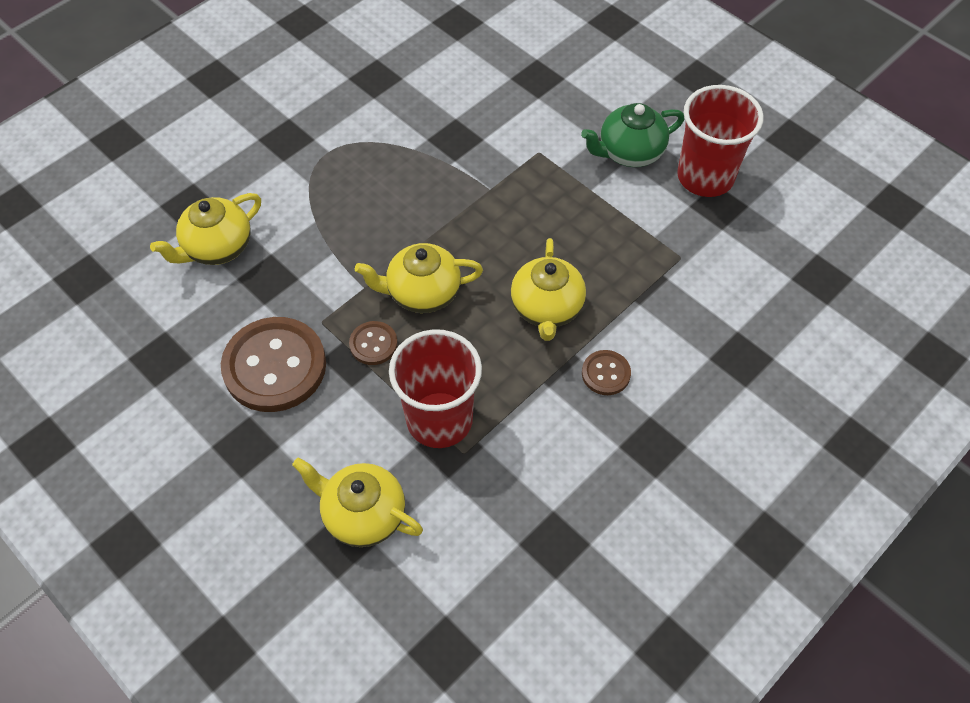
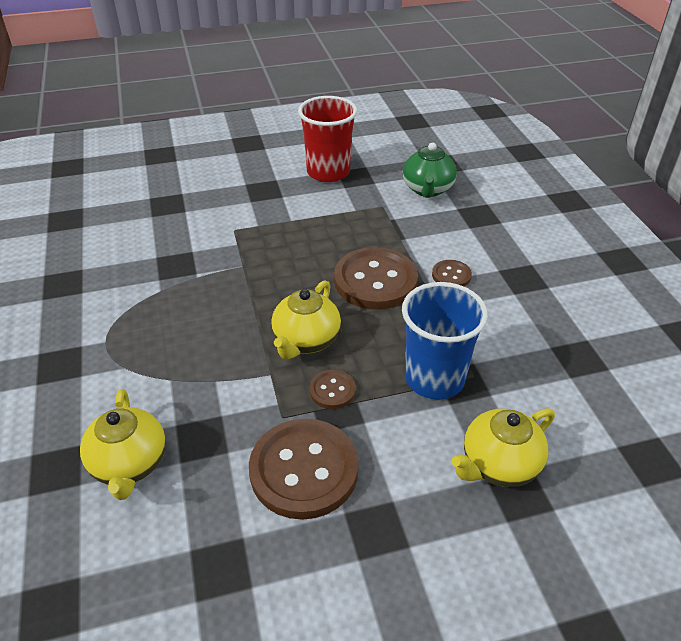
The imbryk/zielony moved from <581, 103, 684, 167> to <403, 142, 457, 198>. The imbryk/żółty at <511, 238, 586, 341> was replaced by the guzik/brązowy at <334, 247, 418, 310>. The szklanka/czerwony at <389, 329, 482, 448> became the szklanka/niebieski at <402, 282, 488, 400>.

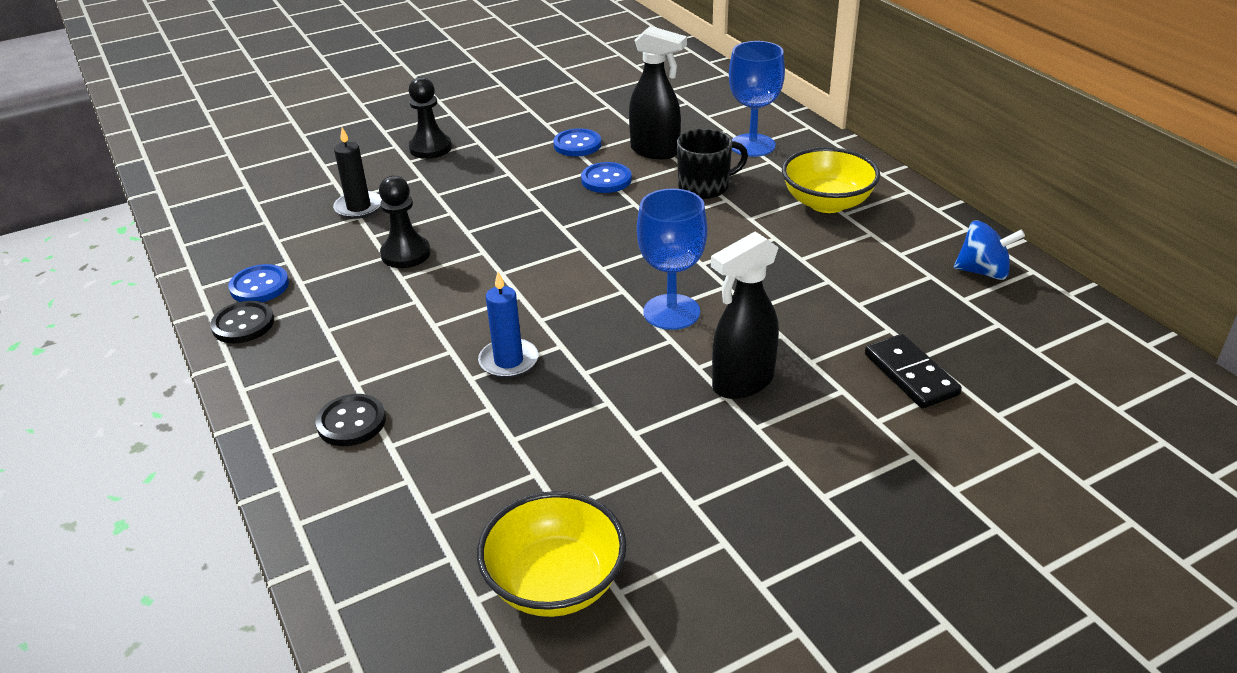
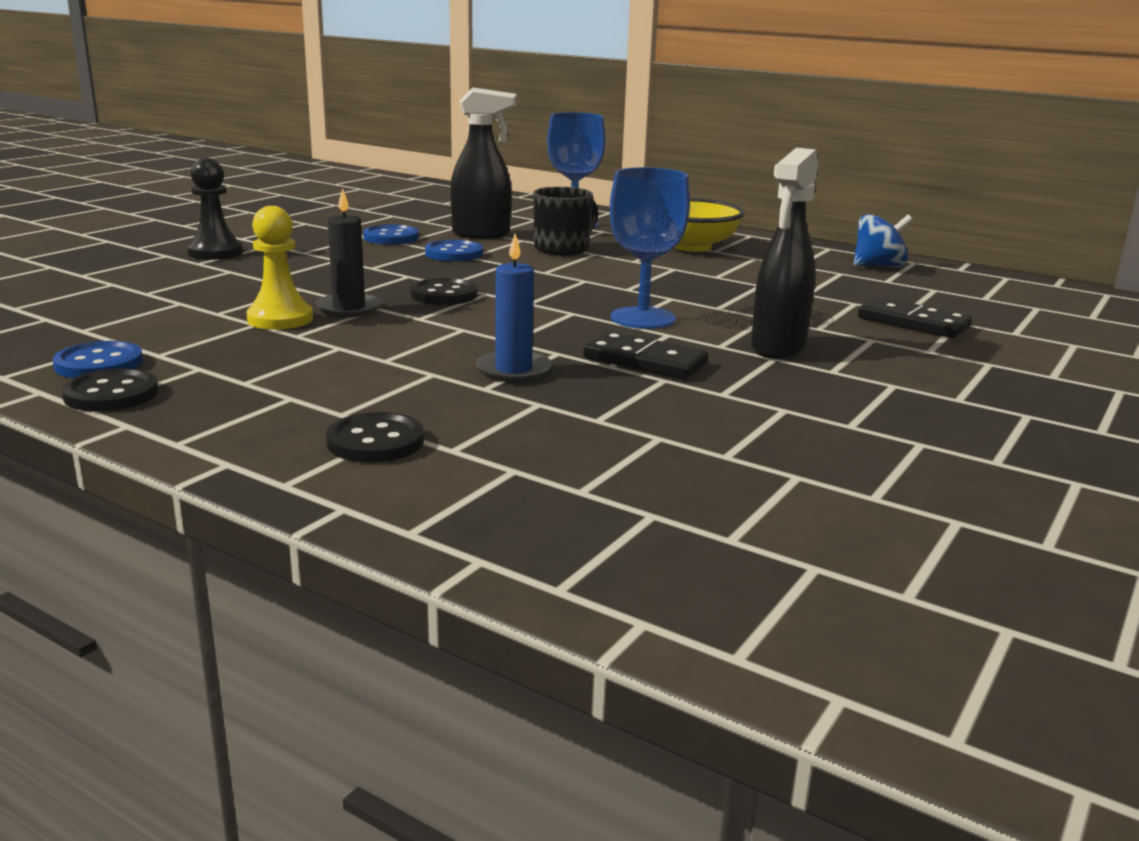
The miska/żółty at <477, 491, 627, 617> disappeared. The guzik/czarny at <411, 278, 477, 305> appeared. The kostka domina/czarny at <583, 331, 708, 379> appeared. The świeca/czarny moved from <333, 127, 382, 219> to <315, 188, 382, 318>. The pionek/czarny at <379, 176, 431, 268> became the pionek/żółty at <247, 206, 313, 330>.

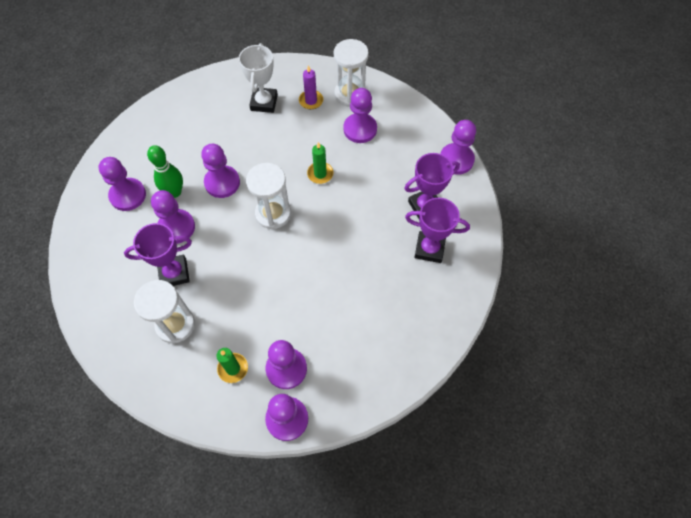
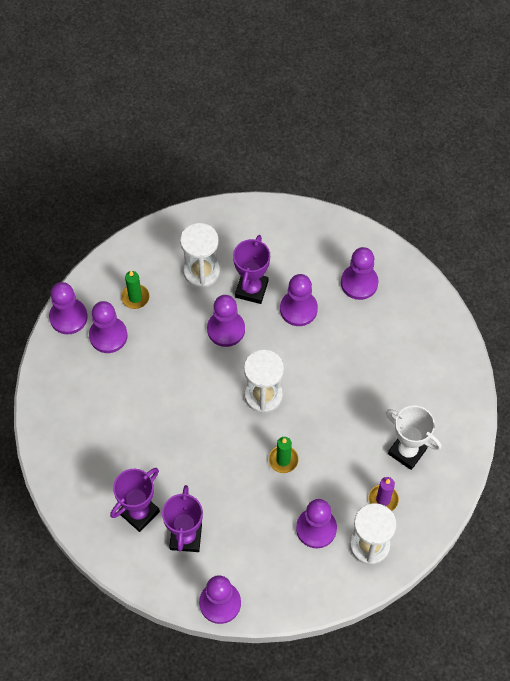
The kręgiel/zielony at <147, 145, 183, 198> disappeared. The pionek/fioletowy moved from <201, 144, 240, 198> to <207, 295, 245, 347>.

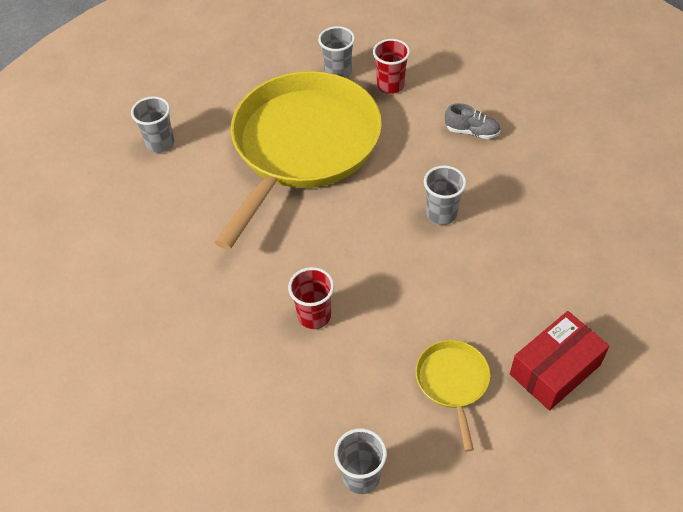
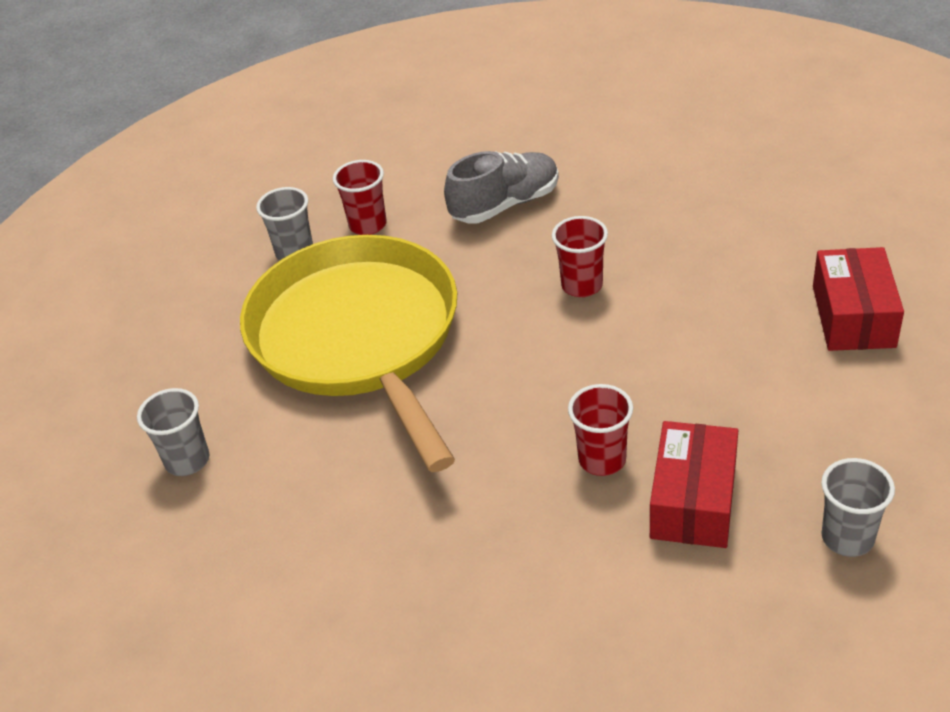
The patelnia/żółty at <415, 340, 490, 452> disappeared. The pudełko/czerwony at <650, 421, 739, 548> appeared. The szklanka/szary at <424, 165, 466, 225> became the szklanka/czerwony at <552, 216, 608, 297>. The but/szary at <445, 103, 501, 139> changed to 1.68 times the size.

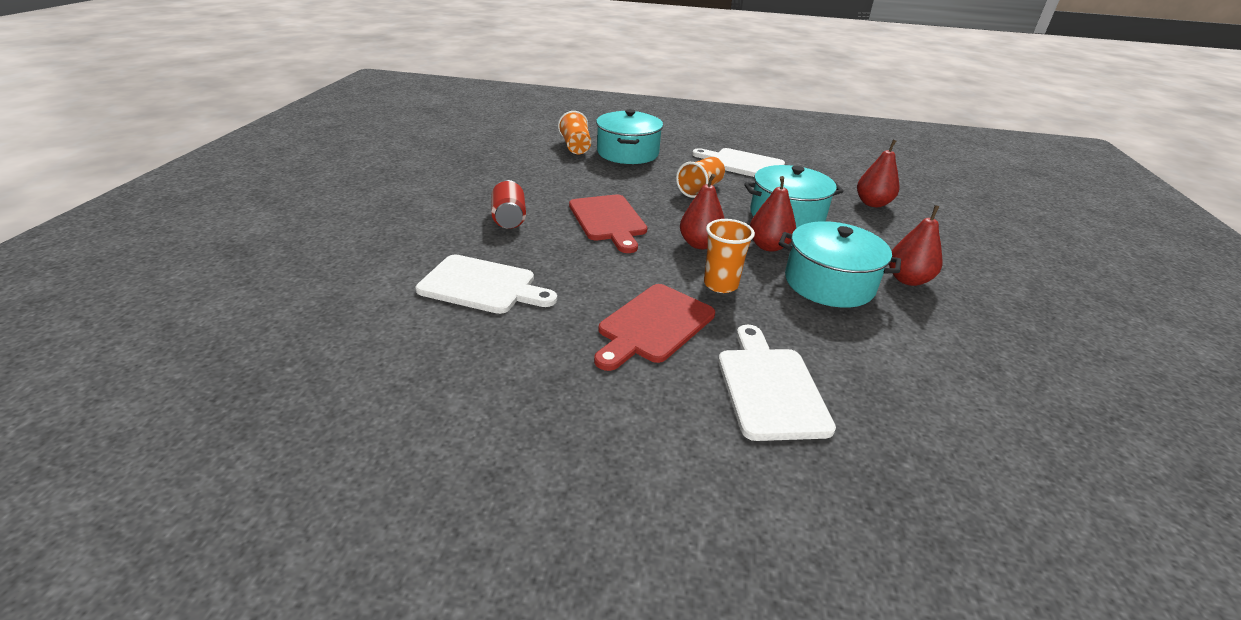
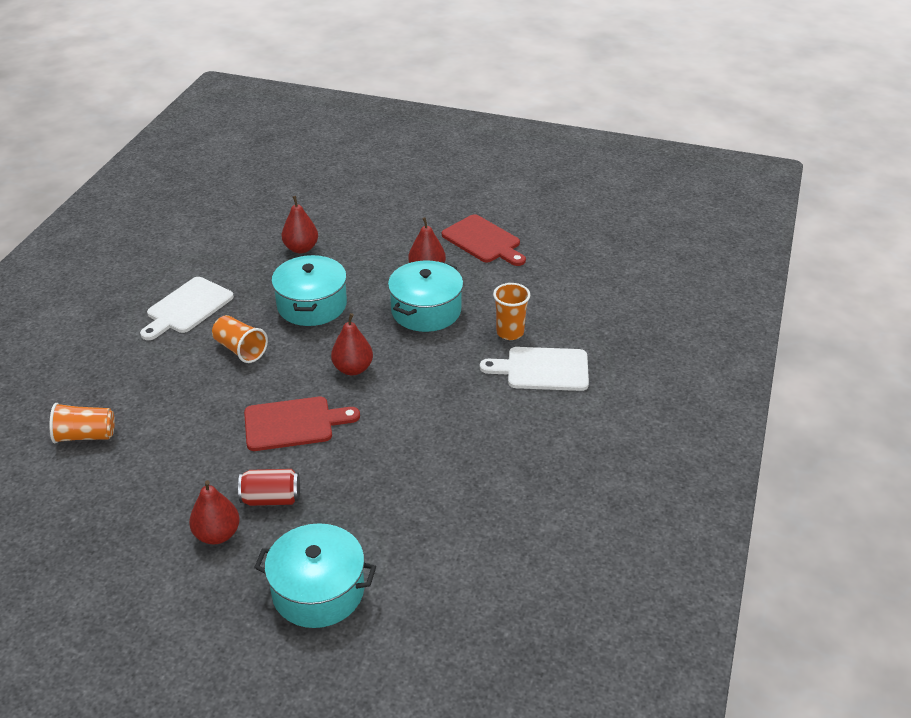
The deska do krojenia/biały at <416, 255, 557, 314> disappeared. The deska do krojenia/czerwony moved from <594, 284, 715, 371> to <442, 214, 526, 266>. The garnek/turkusowy moved from <596, 109, 663, 164> to <254, 523, 376, 628>. The szklanka/pomarańczowy moved from <704, 219, 755, 293> to <493, 283, 530, 340>. The gruszka/czerwony moved from <750, 176, 796, 252> to <189, 480, 240, 544>.

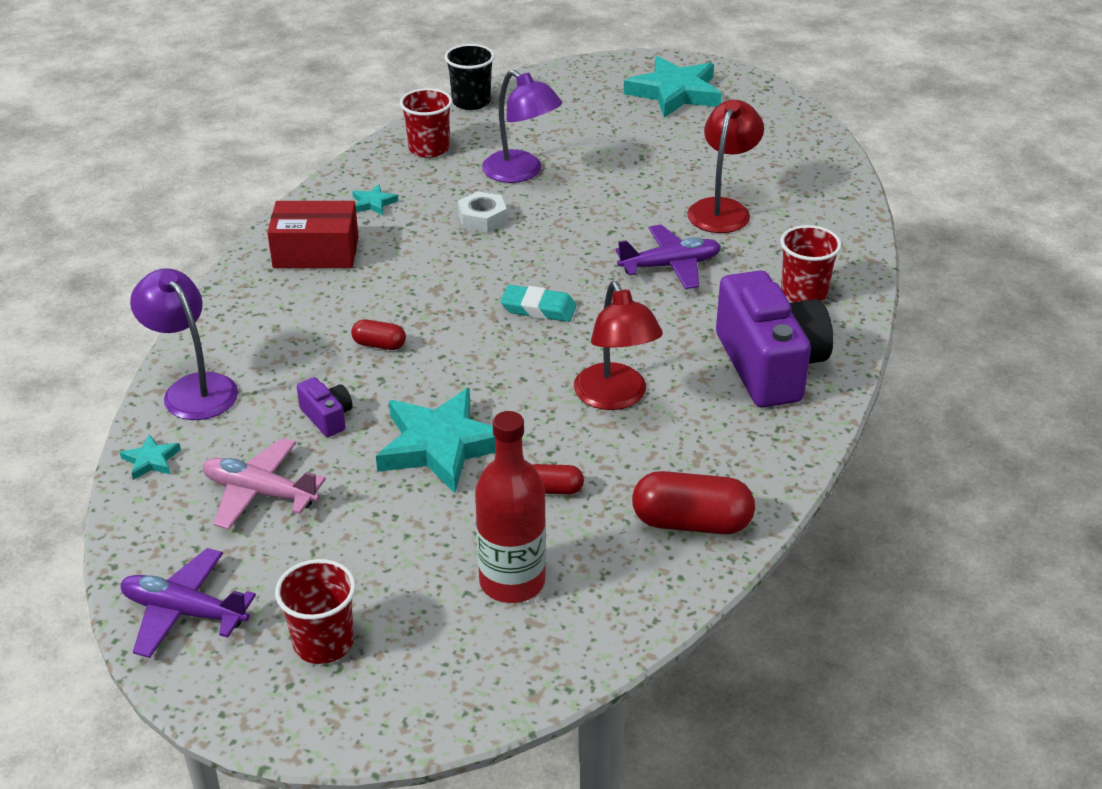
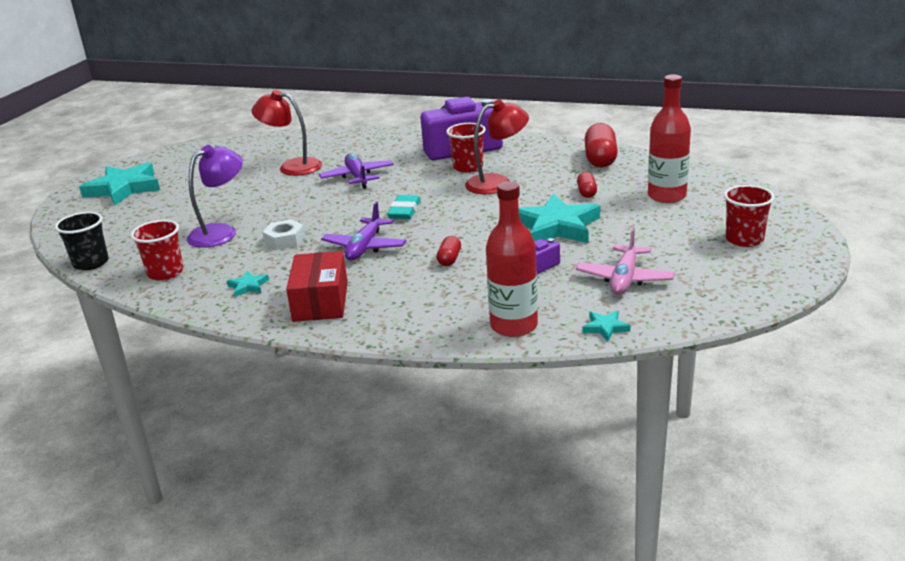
The samolot/fioletowy moved from <120, 548, 256, 658> to <321, 202, 406, 260>. The szklanka/czerwony moved from <780, 225, 842, 302> to <446, 123, 486, 173>. The lampka/fioletowy at <130, 268, 238, 420> was replaced by the butelka/czerwony at <486, 181, 538, 337>.

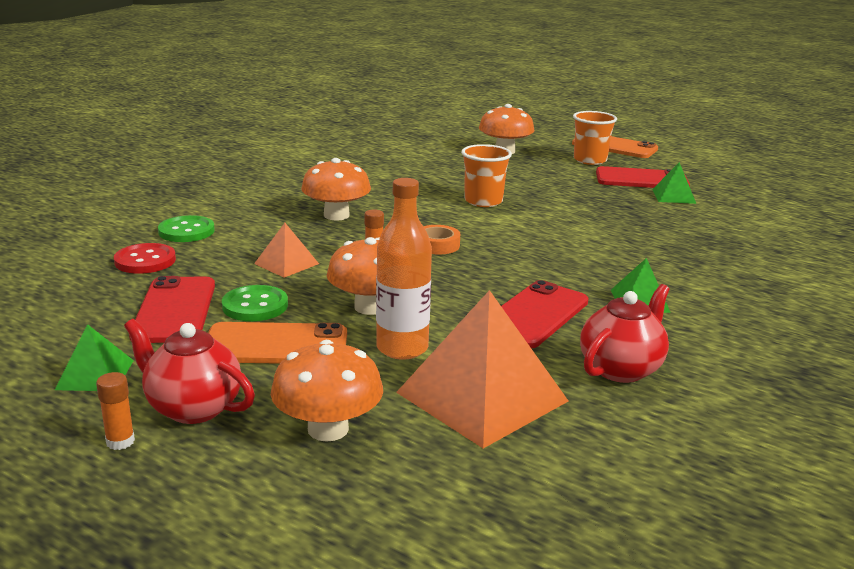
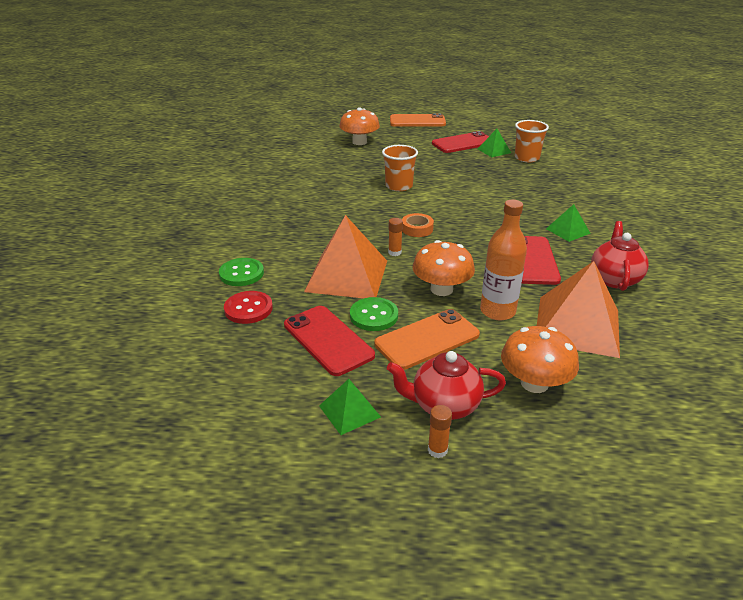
The grzyb/pomarańczowy at <301, 158, 371, 221> disappeared. The szklanka/pomarańczowy moved from <573, 111, 617, 165> to <515, 120, 549, 162>. The piramida/pomarańczowy at <254, 223, 319, 278> changed to 2.03 times the size.

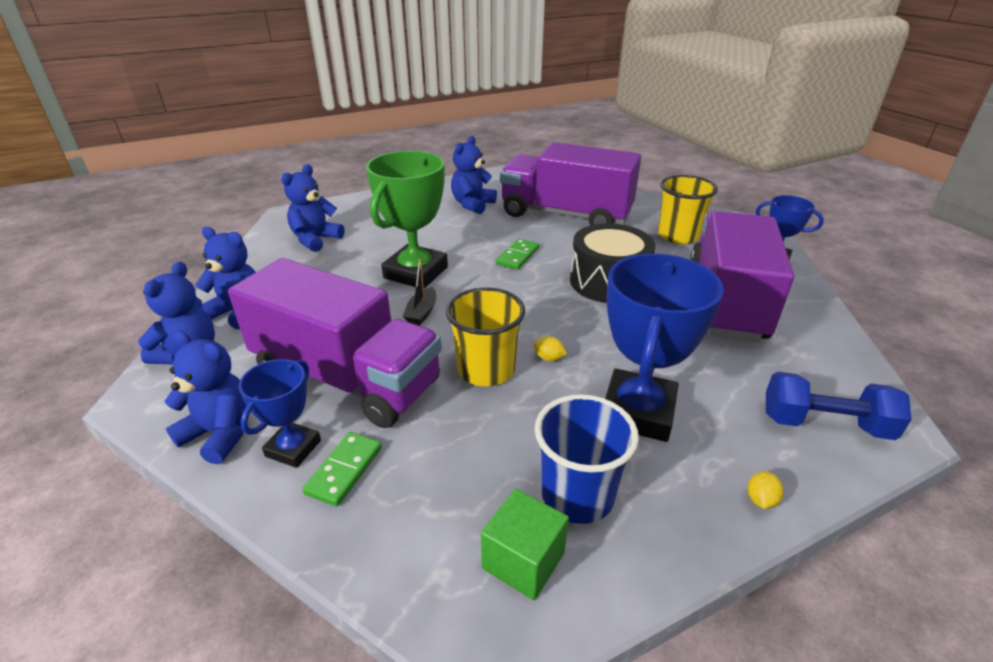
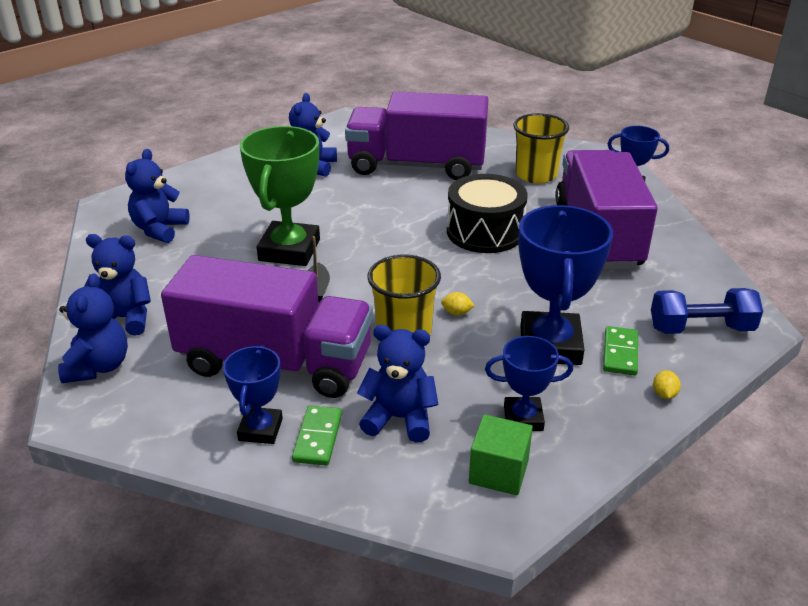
The miś/niebieski moved from <165, 331, 247, 464> to <357, 325, 439, 443>. The kostka domina/zielony moved from <496, 238, 539, 270> to <603, 326, 638, 376>. The szklanka/niebieski at <535, 394, 639, 524> was replaced by the puchar/niebieski at <485, 336, 573, 431>.

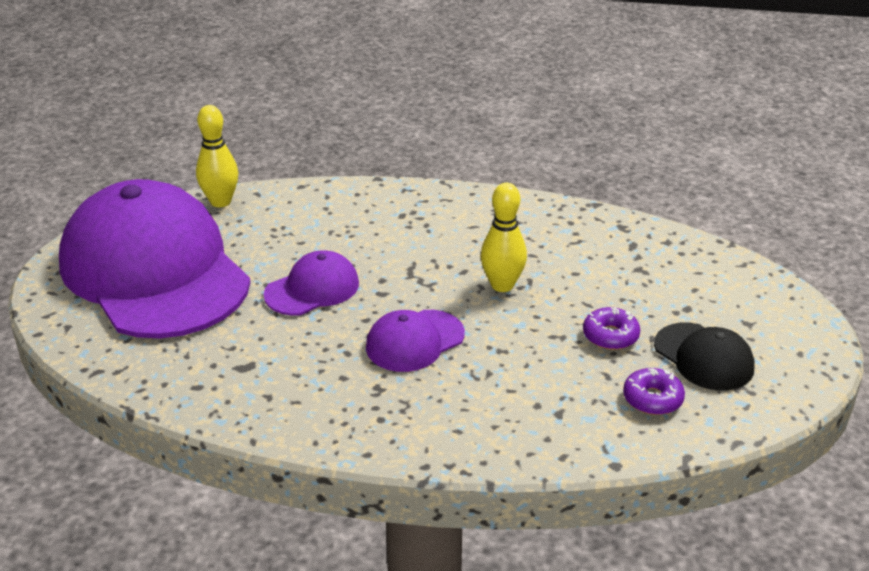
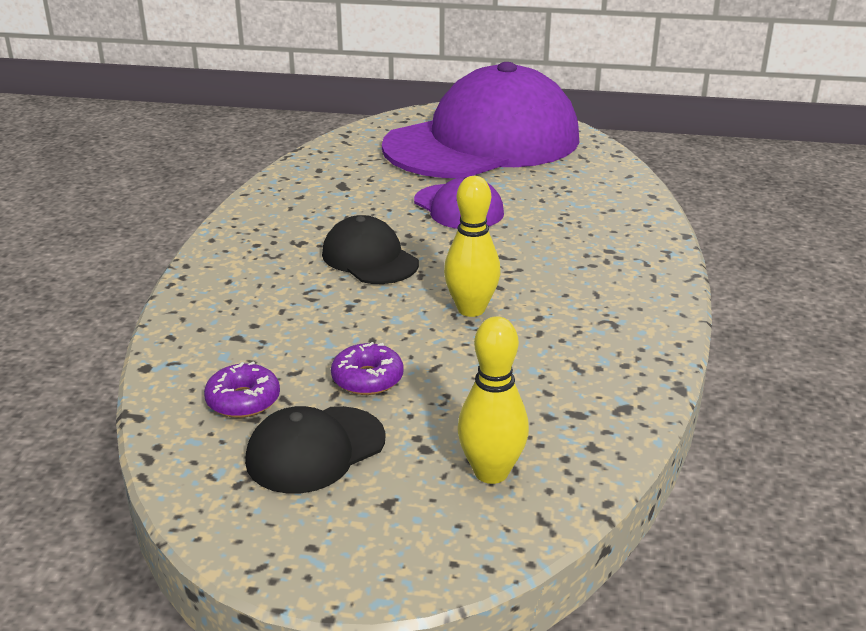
The kręgiel/żółty moved from <196, 105, 238, 207> to <457, 316, 529, 484>. The czapka/fioletowy at <366, 310, 465, 372> became the czapka/czarny at <322, 215, 419, 284>.

